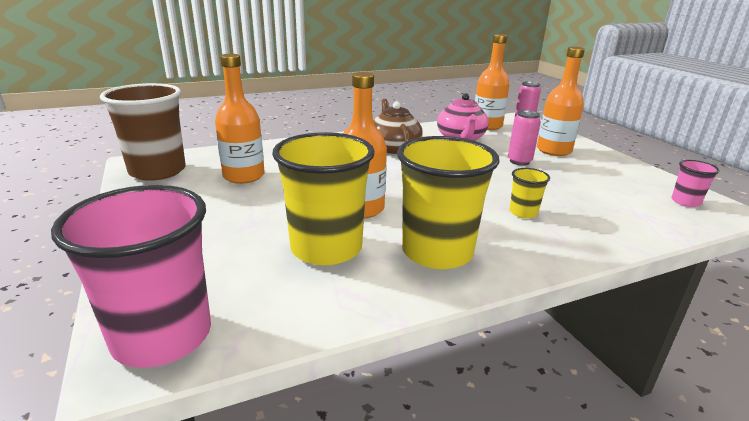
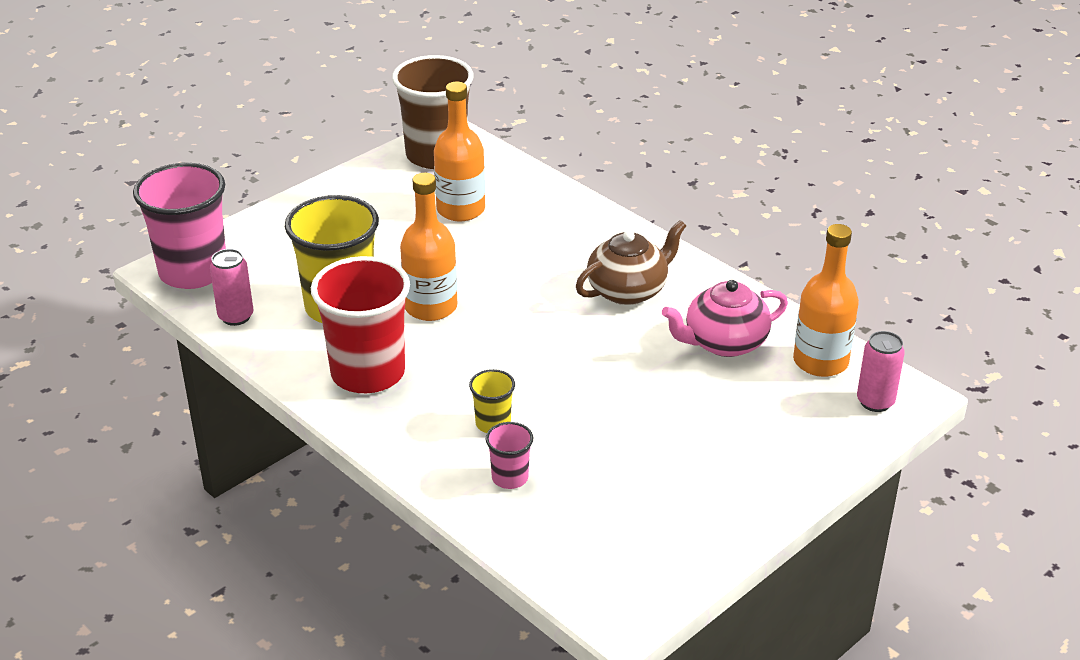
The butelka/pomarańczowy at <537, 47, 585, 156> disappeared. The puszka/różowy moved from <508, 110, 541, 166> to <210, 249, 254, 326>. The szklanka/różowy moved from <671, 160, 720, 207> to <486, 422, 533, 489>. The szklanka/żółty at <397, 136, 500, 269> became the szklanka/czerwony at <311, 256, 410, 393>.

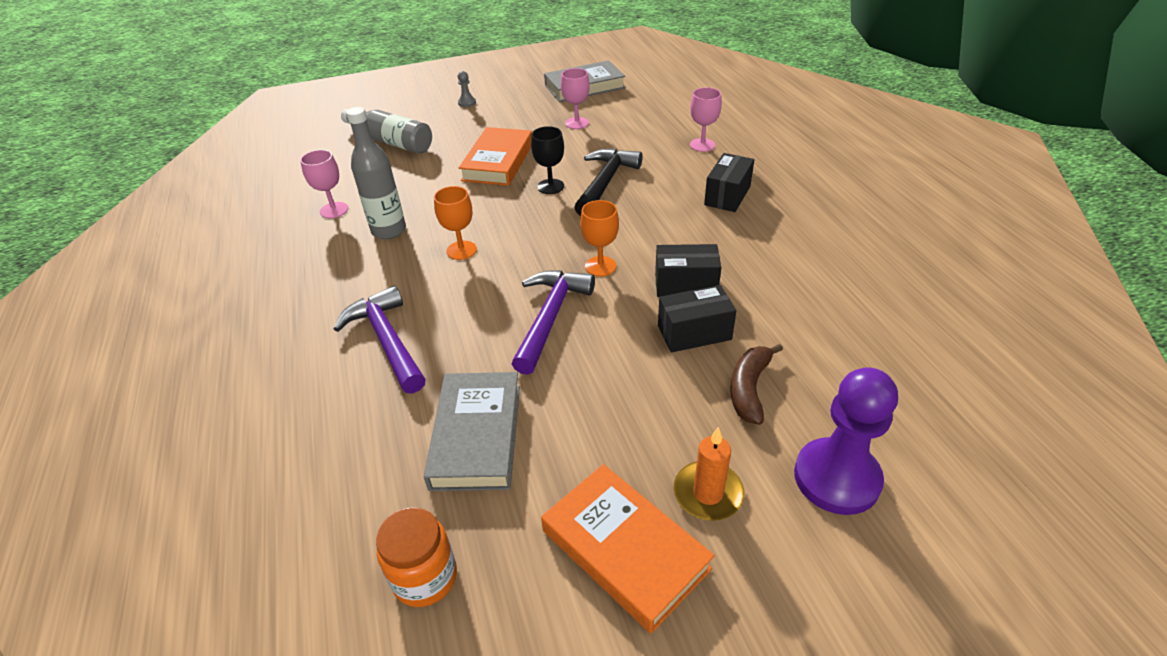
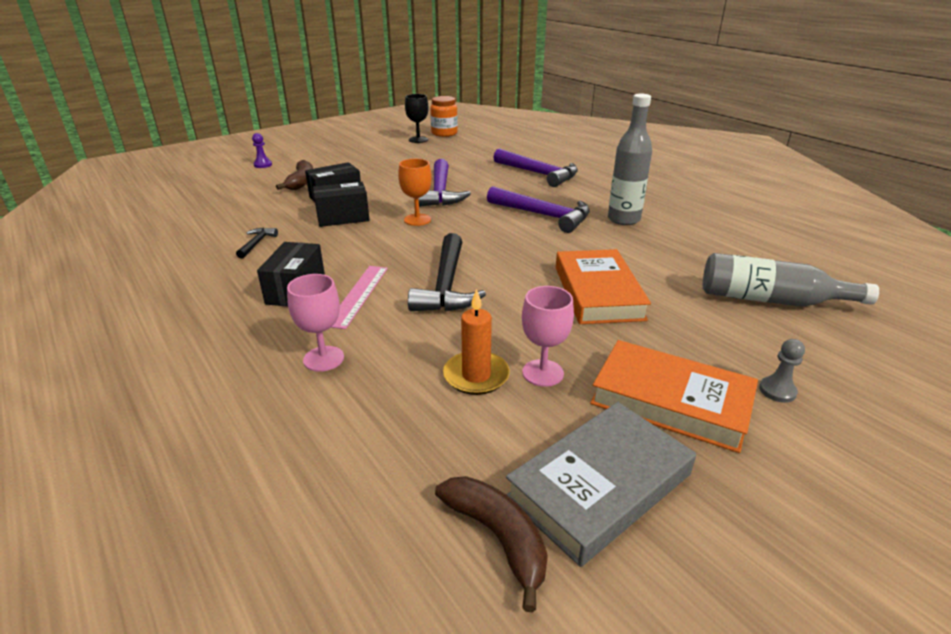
The kielich/różowy at <300, 150, 348, 218> disappeared. The książka/szary at <424, 372, 520, 491> disappeared. The młotek/czarny at <236, 228, 278, 259> appeared. The linijka/różowy at <331, 266, 388, 329> appeared. The banan/brązowy at <435, 476, 548, 612> appeared. The kielich/czarny moved from <531, 126, 564, 194> to <405, 94, 429, 143>. The książka/pomarańczowy moved from <541, 464, 715, 634> to <590, 340, 758, 453>. The świeca/pomarańczowy moved from <673, 427, 744, 521> to <443, 289, 510, 395>. The kielich/pomarańczowy at <434, 186, 477, 260> was replaced by the młotek/fioletowy at <487, 186, 590, 233>. The pionek/fioletowy at <794, 367, 898, 515> changed to 0.42 times the size.

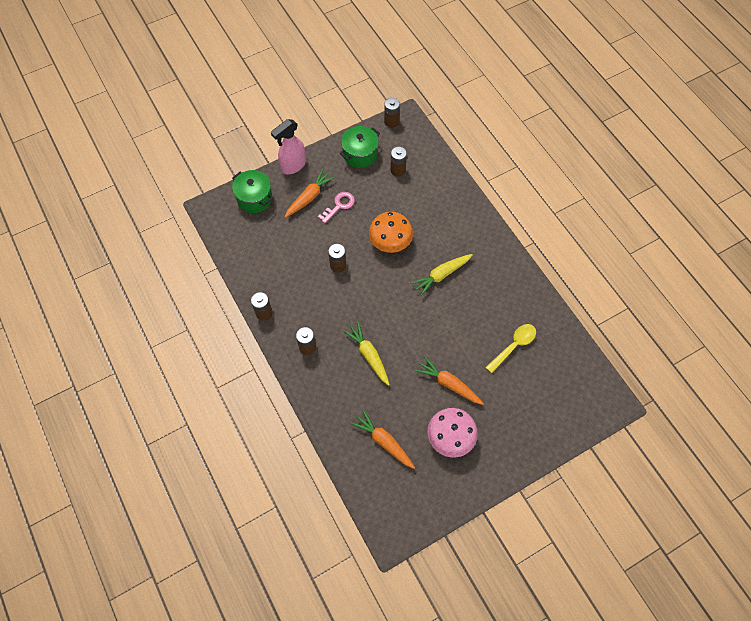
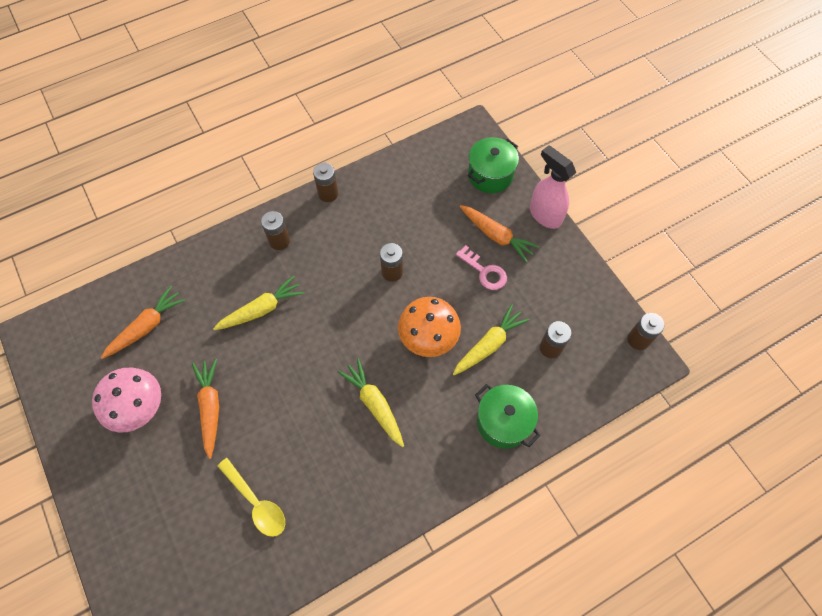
The marchewka/żółty at <453, 304, 529, 375> appeared. The garnek/zielony moved from <339, 126, 380, 168> to <475, 384, 541, 449>. The marchewka/pomarańczowy at <415, 356, 484, 405> turned 45 degrees counterclockwise.

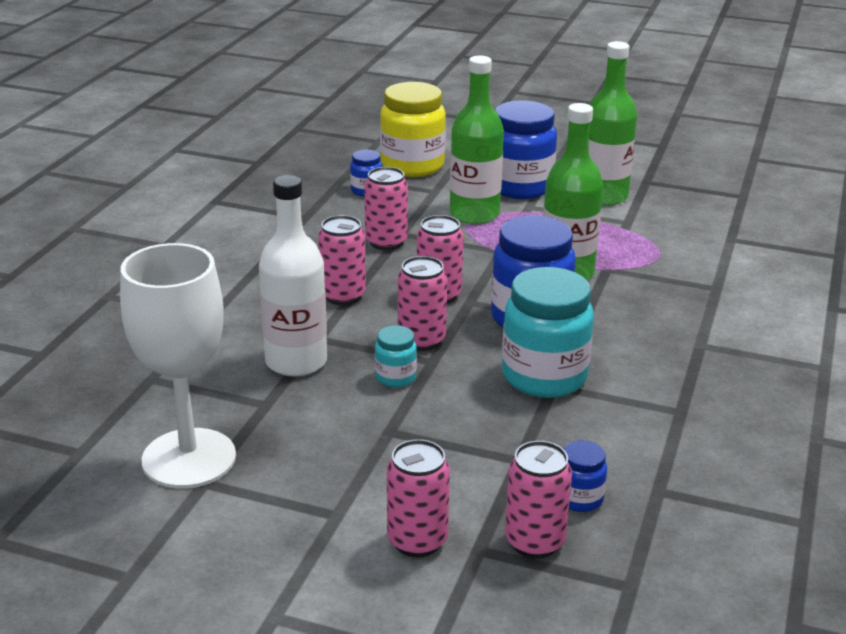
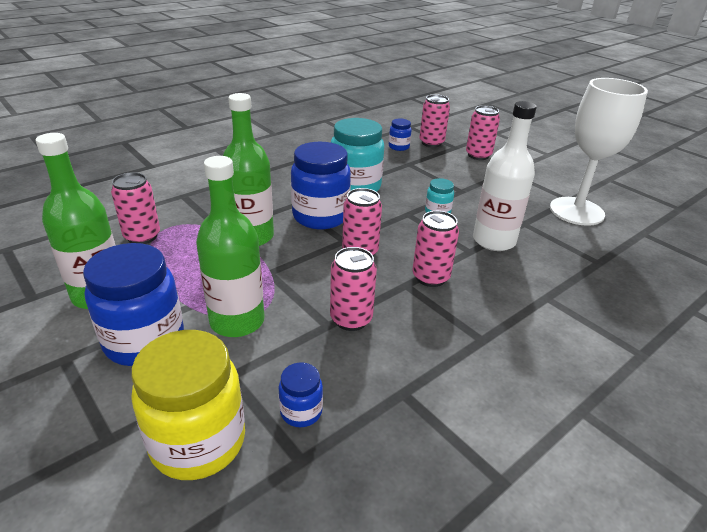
The puszka/różowy moved from <398, 256, 447, 351> to <111, 172, 160, 244>.

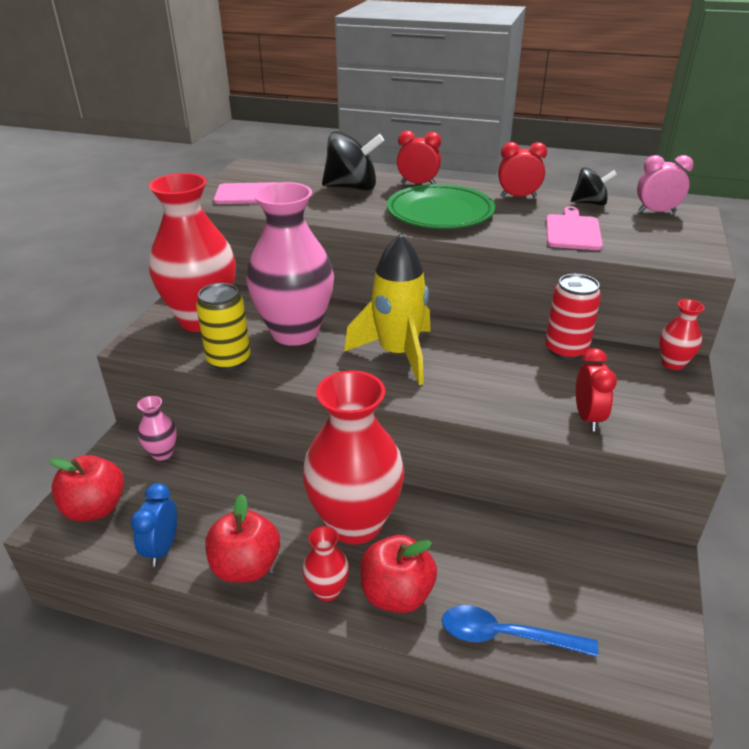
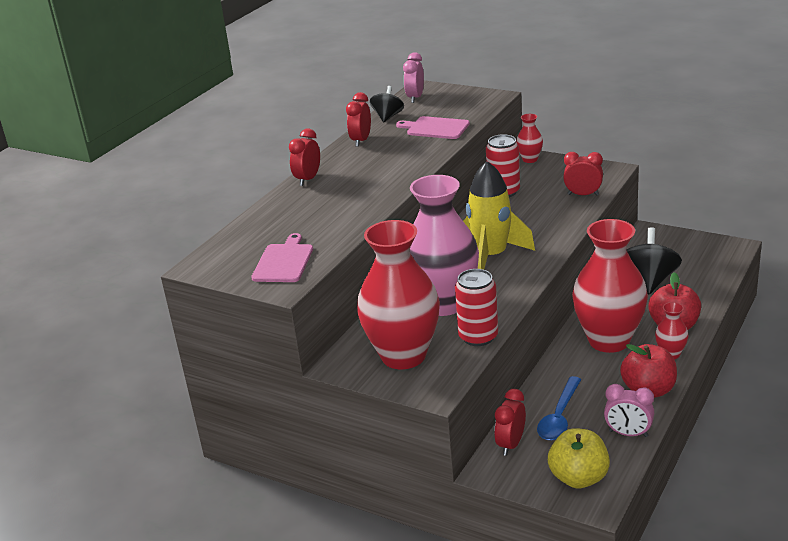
The talerz/zielony at <387, 184, 495, 229> disappeared. The bączek/czarny moved from <322, 131, 384, 191> to <626, 227, 682, 294>. The łyżka/niebieski moved from <442, 605, 598, 657> to <537, 376, 582, 441>. The wazon/różowy at <137, 396, 177, 460> was replaced by the budzik/czerwony at <494, 389, 526, 456>. The jabłko/czerwony at <49, 455, 124, 522> became the jabłko/żółty at <548, 428, 610, 488>. The budzik/niebieski at <130, 483, 177, 566> became the budzik/różowy at <604, 384, 654, 437>. The puszka/żółty at <196, 283, 251, 370> became the puszka/czerwony at <455, 269, 498, 346>.

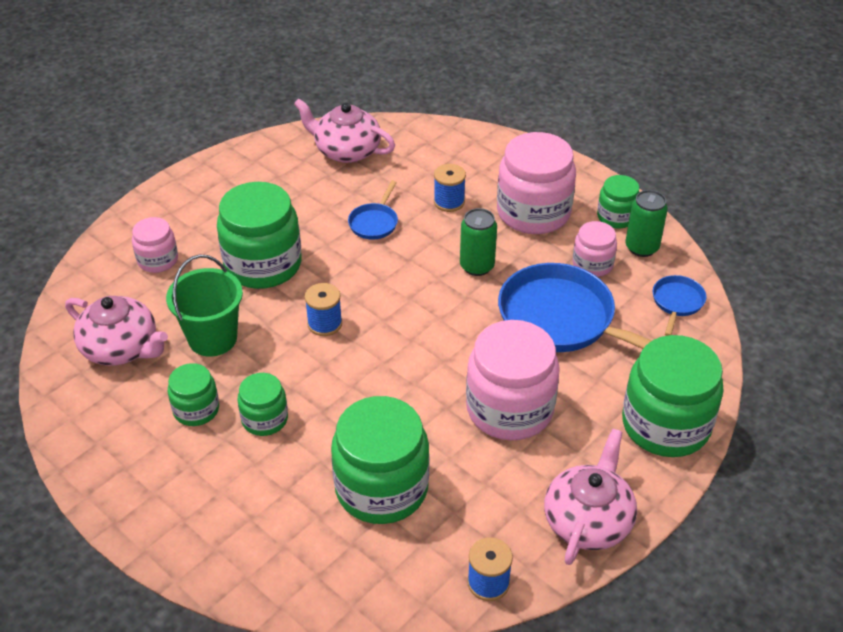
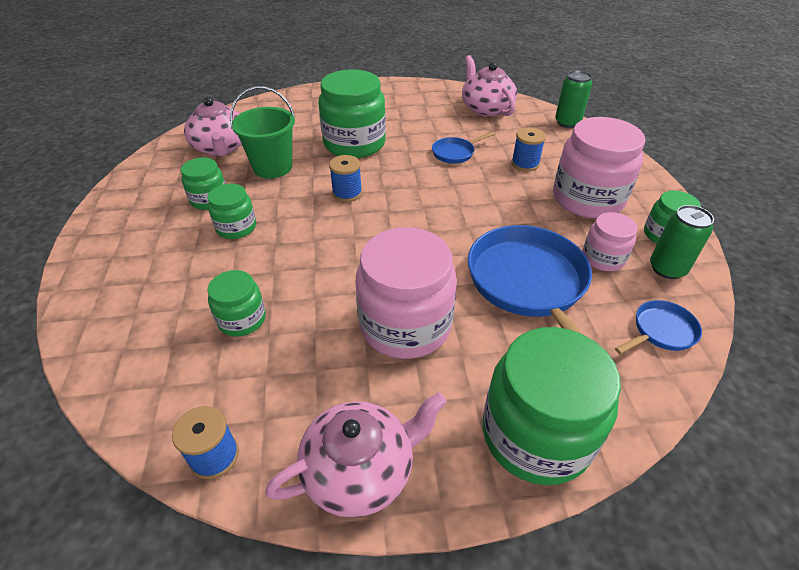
The słoik/różowy at <132, 217, 178, 273> disappeared. The puszka/zielony moved from <460, 208, 497, 276> to <555, 70, 592, 128>. The słoik/zielony at <331, 396, 429, 524> changed to 0.53 times the size.

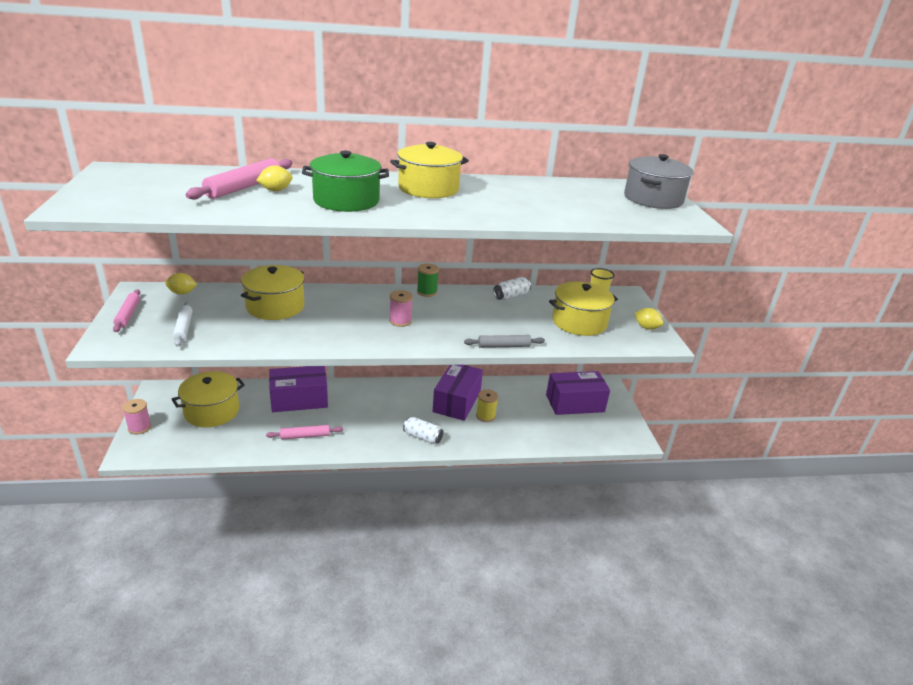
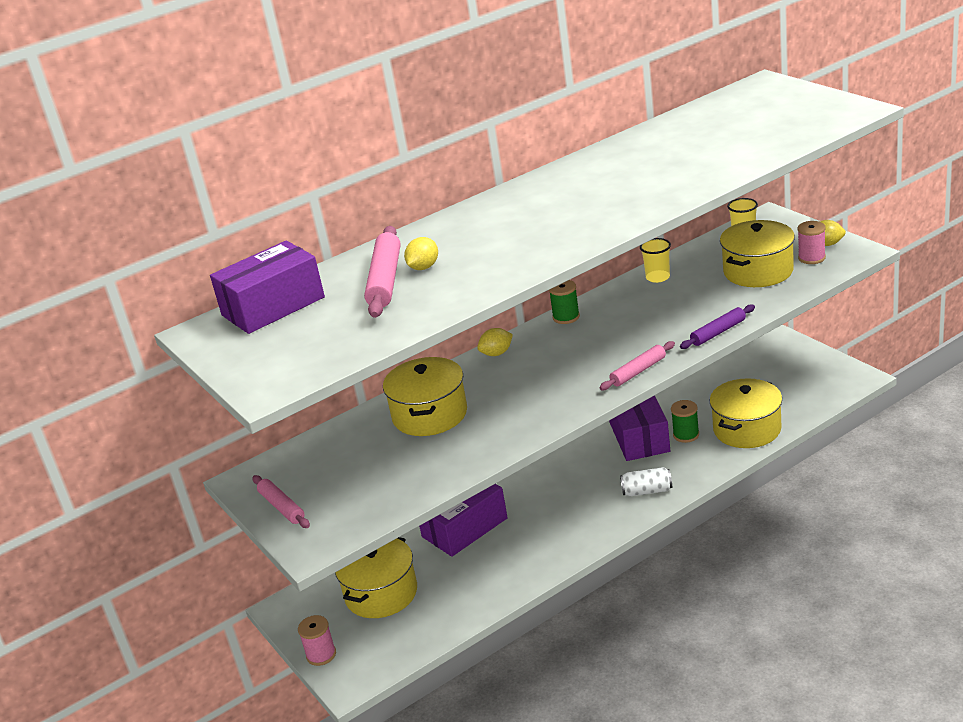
The wałek do ciasta/biały at <173, 302, 193, 347> disappeared. The garnek/zielony at <302, 151, 389, 212> disappeared. The garnek/szary at <624, 154, 694, 209> disappeared. The cytryna/żółty moved from <165, 273, 197, 295> to <477, 328, 513, 356>. The wałek do ciasta/różowy moved from <266, 425, 343, 439> to <599, 341, 675, 390>. The szpulka/różowy moved from <389, 290, 413, 327> to <798, 221, 826, 264>. The garnek/żółty moved from <390, 142, 469, 198> to <710, 378, 782, 448>. The pudełko/fioletowy moved from <546, 371, 610, 415> to <210, 240, 325, 334>. The puszka/biały at <494, 277, 531, 300> was replaced by the szklanka/żółty at <640, 238, 671, 283>. The wałek do ciasta/szary at <464, 335, 545, 348> became the wałek do ciasta/fioletowy at <680, 304, 755, 349>. The szpulka/żółty at <476, 389, 498, 422> became the szpulka/zielony at <671, 400, 699, 443>.

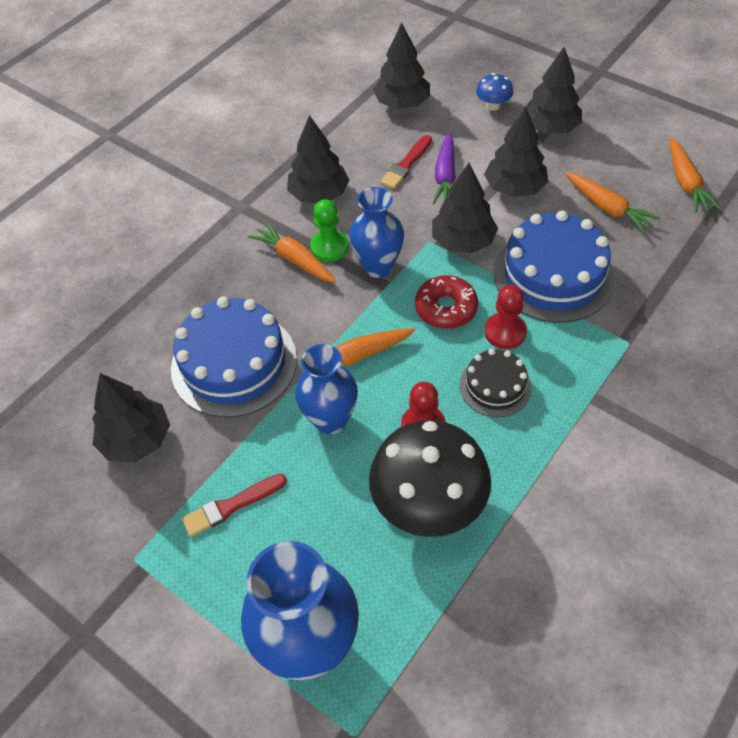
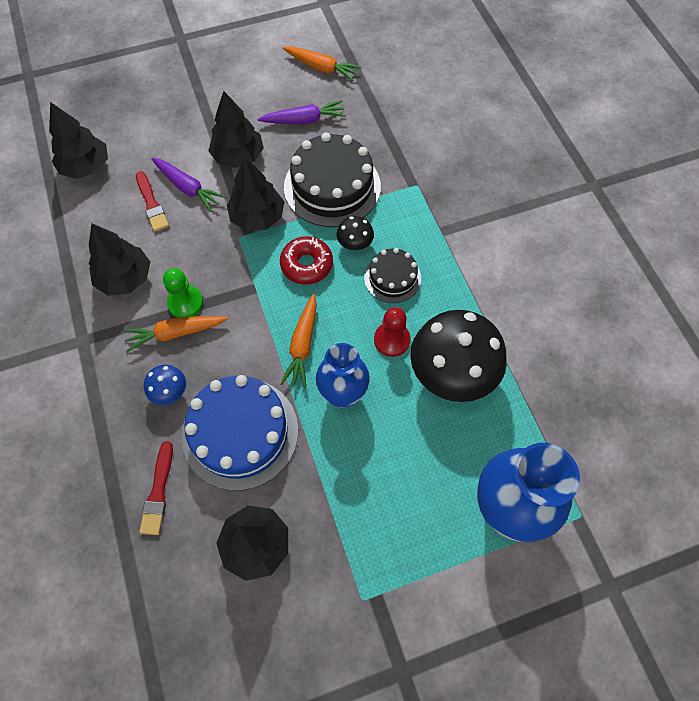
The wazon/niebieski at <349, 187, 404, 278> disappeared. The drzewko/czarny at <522, 47, 582, 134> disappeared. The pędzel/czerwony moved from <182, 474, 287, 537> to <139, 441, 173, 535>. The grzyb/niebieski moved from <476, 73, 513, 111> to <144, 365, 186, 405>. The pionek/czerwony at <484, 285, 527, 349> was replaced by the grzyb/czarny at <337, 216, 374, 250>. The tort/niebieski at <493, 211, 615, 323> became the tort/czarny at <284, 133, 381, 227>. The marchewka/pomarańczowy at <565, 172, 660, 233> became the marchewka/fioletowy at <257, 100, 346, 124>.

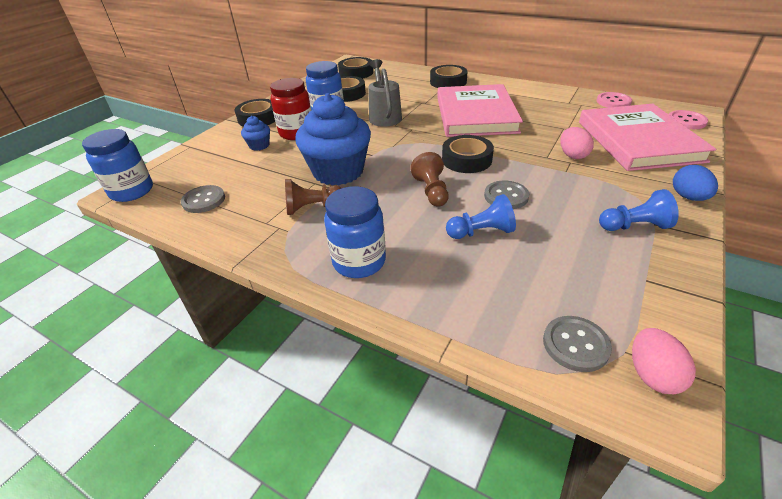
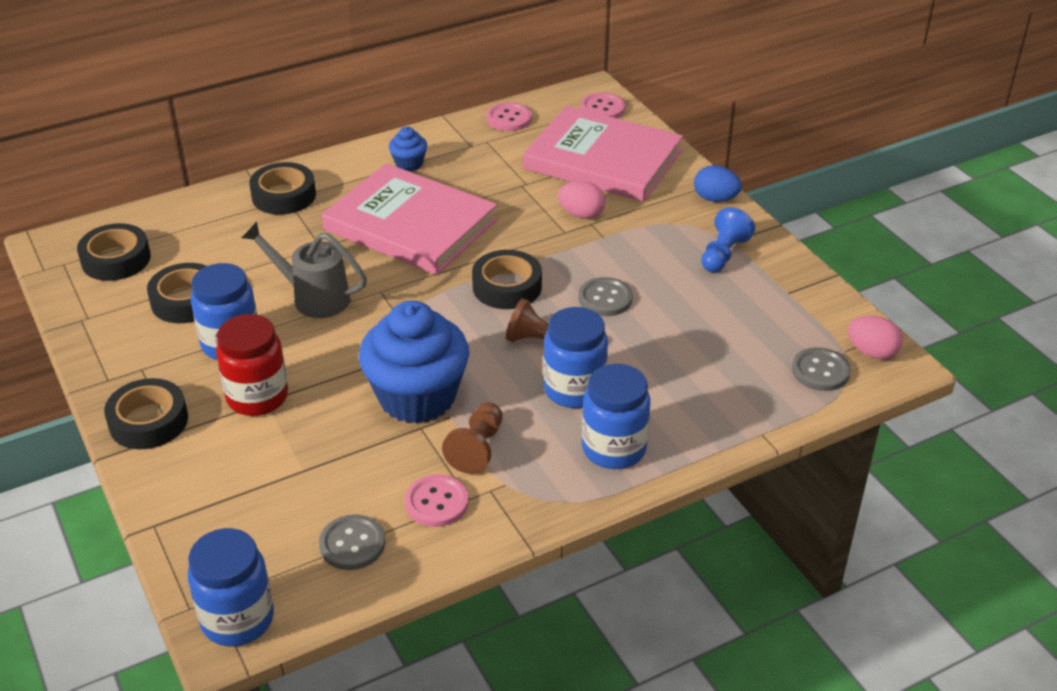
The pionek/niebieski at <446, 194, 516, 239> disappeared. The guzik/różowy at <405, 474, 469, 527> appeared. The słoik/niebieski at <543, 307, 608, 408> appeared. The muffinka/niebieski moved from <241, 116, 270, 151> to <389, 127, 427, 171>.

